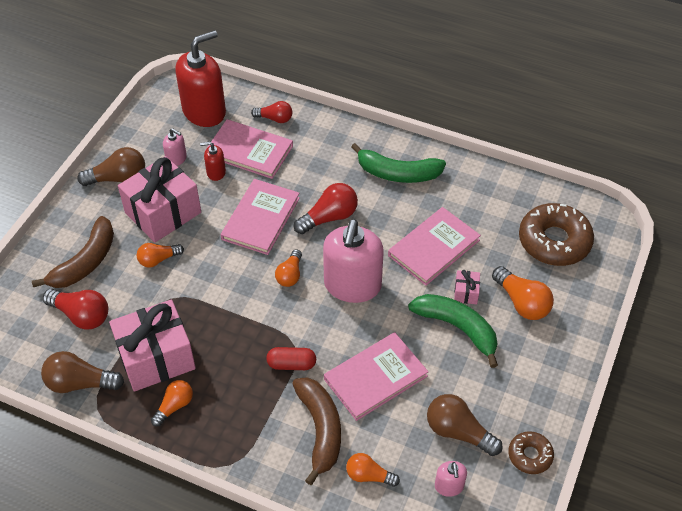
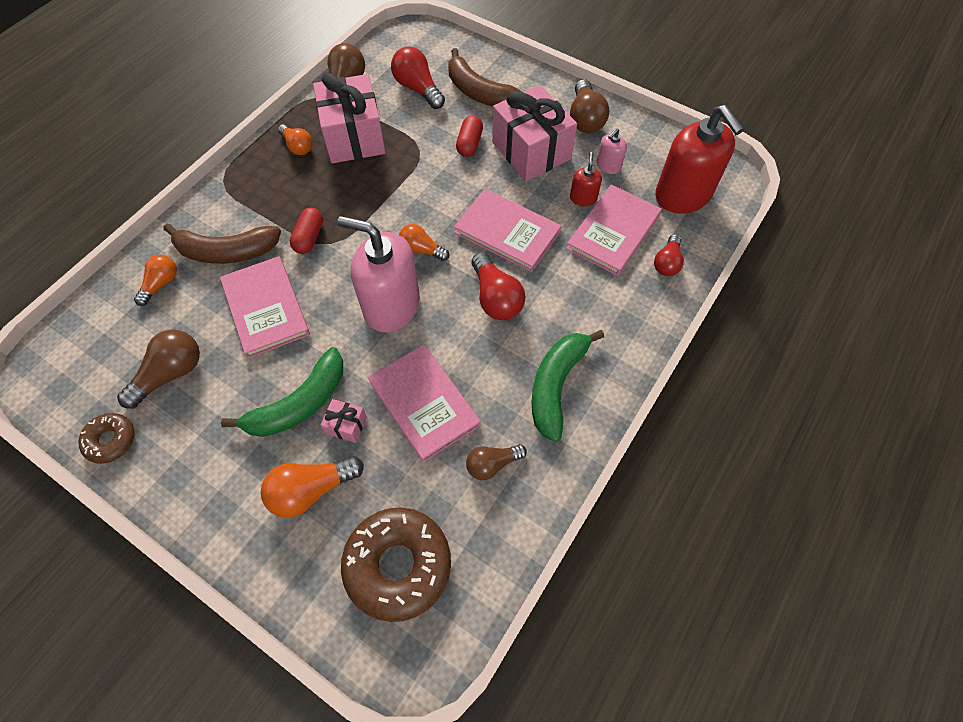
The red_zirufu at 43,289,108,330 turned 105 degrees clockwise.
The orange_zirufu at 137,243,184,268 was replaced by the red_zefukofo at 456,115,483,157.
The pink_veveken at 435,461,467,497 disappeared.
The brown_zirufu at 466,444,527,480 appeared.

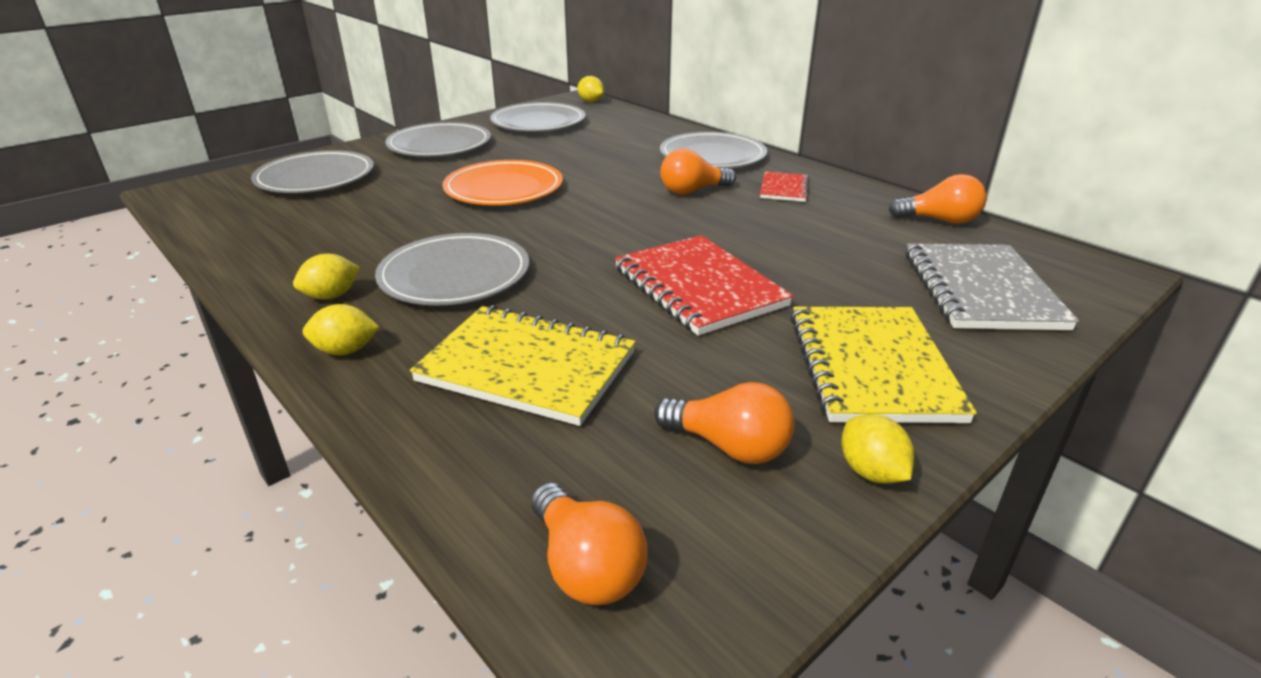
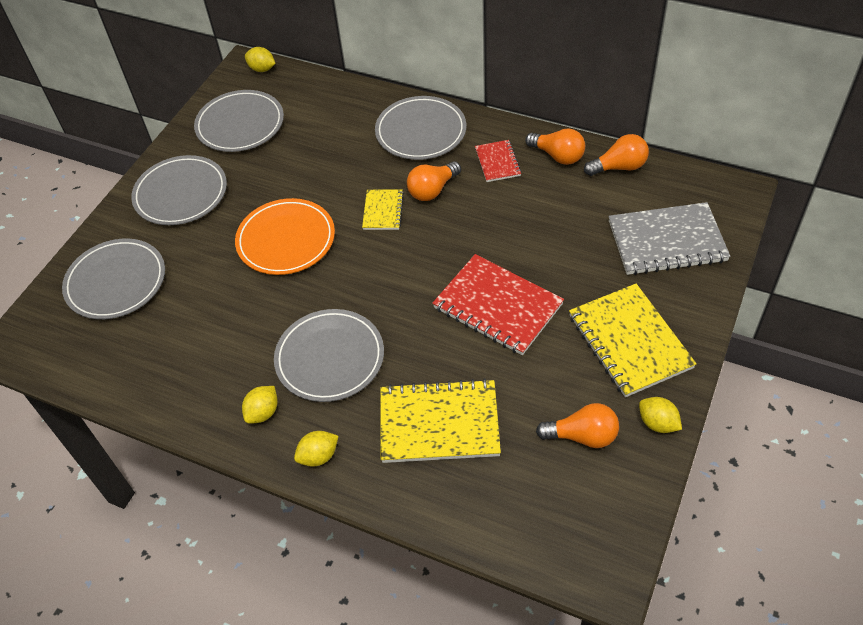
The orange_zirufu moved from 531,483,648,605 to 525,128,585,165.
The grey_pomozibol at 905,244,1079,330 turned 75 degrees counterclockwise.
The yellow_pomozibol at 362,190,404,230 appeared.

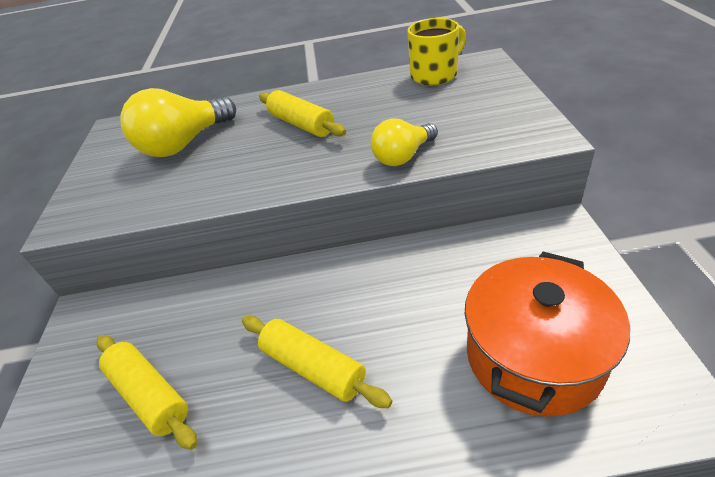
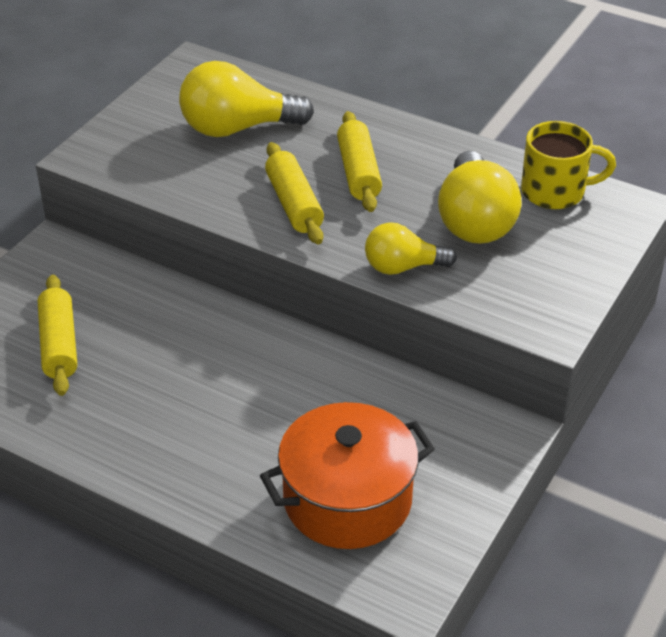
The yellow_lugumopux moved from 242,316,392,408 to 265,142,324,244.
The yellow_zirufu at 438,151,522,244 appeared.

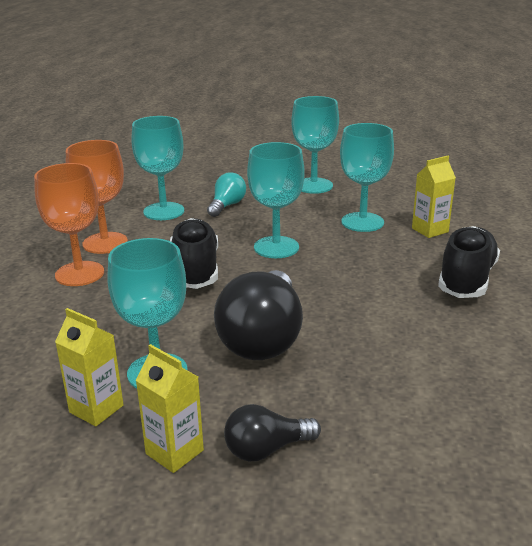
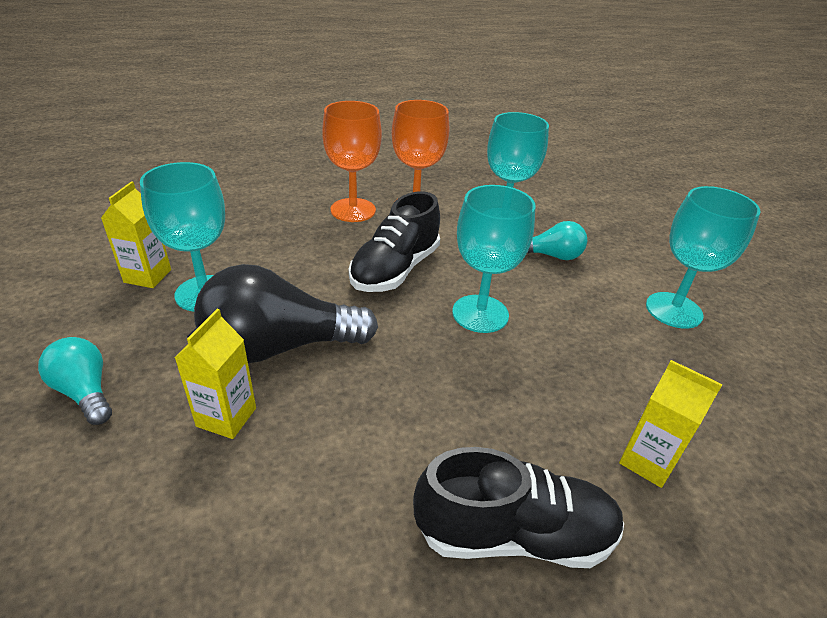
The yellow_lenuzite moved from 136,344,204,473 to 175,309,256,439.
The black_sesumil at 170,218,218,289 turned 150 degrees clockwise.
The black_zirufu at 224,404,321,461 became the turquoise_zirufu at 38,337,112,425.
The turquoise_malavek at 340,123,394,232 disappeared.

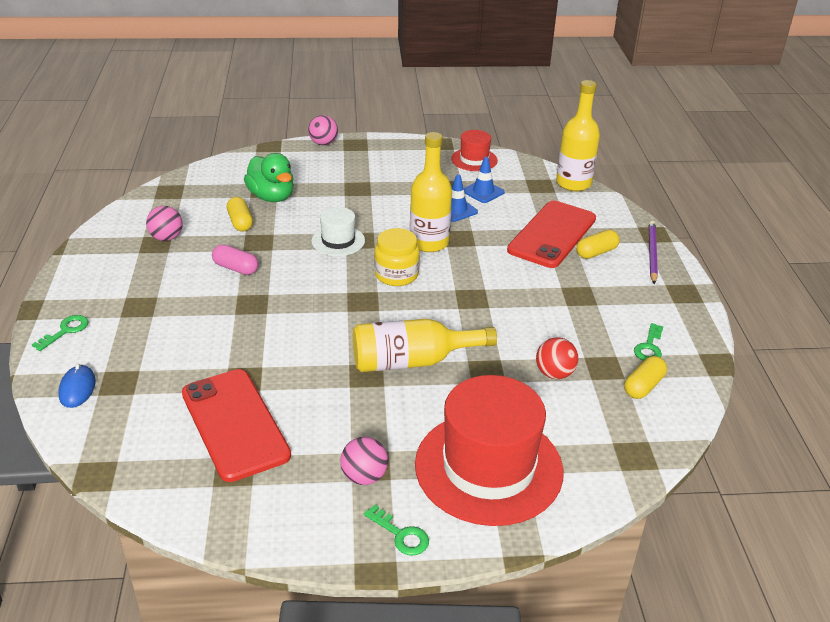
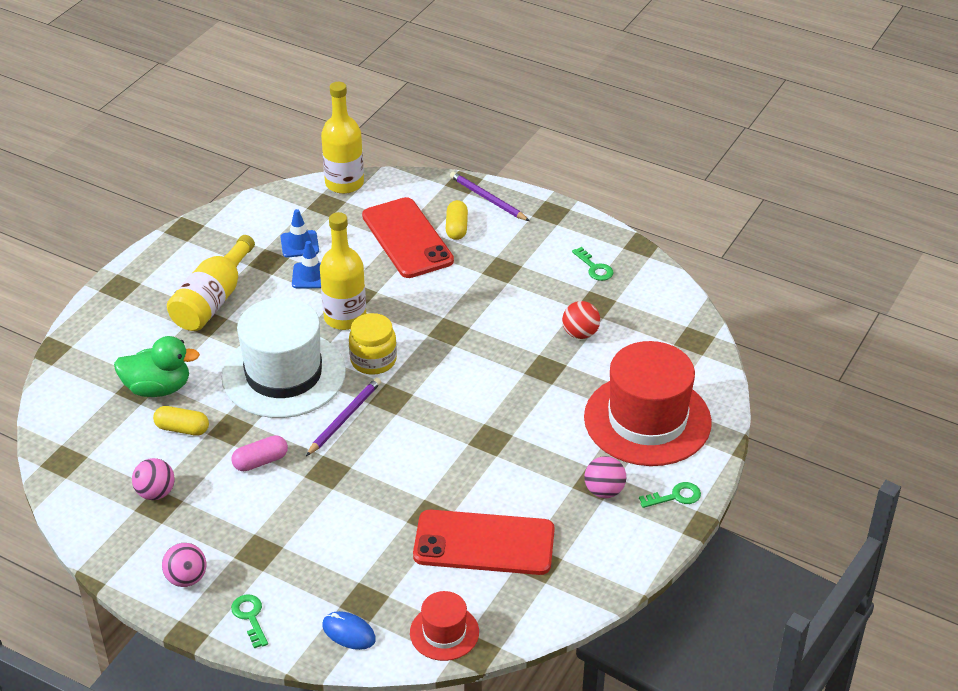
The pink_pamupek moved from 308,115,338,145 to 162,543,206,587.
The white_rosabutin at 311,207,365,256 changed to 2.07 times the size.
The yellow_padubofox moved from 353,319,497,372 to 167,235,255,331.
The red_rosabutin moved from 451,130,498,171 to 410,591,479,661.
The yellow_zefukofo at 624,356,667,399 disappeared.
The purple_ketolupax at 306,377,381,456 appeared.

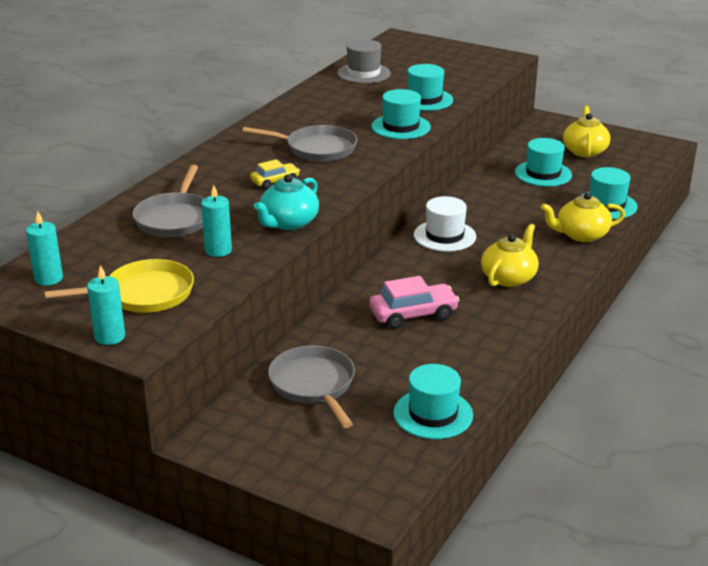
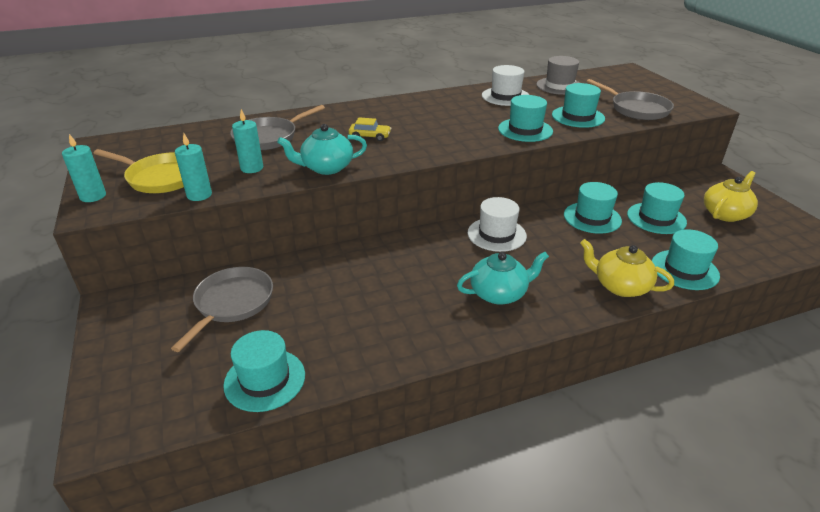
The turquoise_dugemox moved from 26,211,63,286 to 175,133,212,201.
The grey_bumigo moved from 243,125,357,162 to 586,79,674,120.
The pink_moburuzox at 369,276,460,329 disappeared.
The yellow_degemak at 481,224,539,287 became the turquoise_degemak at 457,252,549,305.
The white_rosabutin at 482,65,529,106 appeared.
The turquoise_rosabutin at 564,182,622,234 appeared.

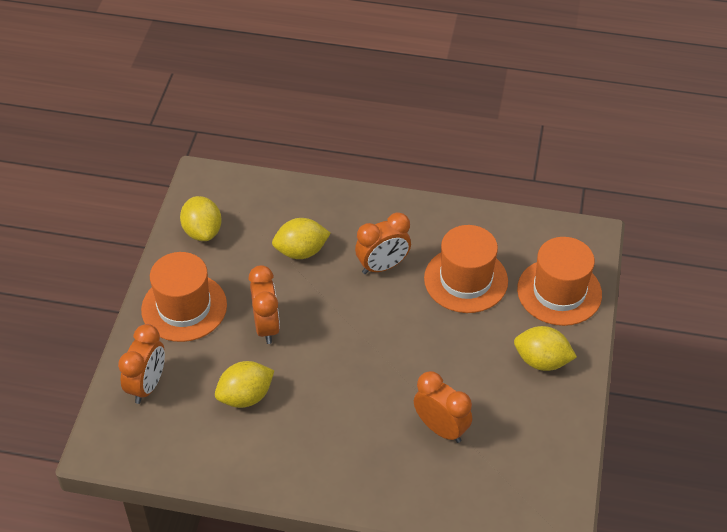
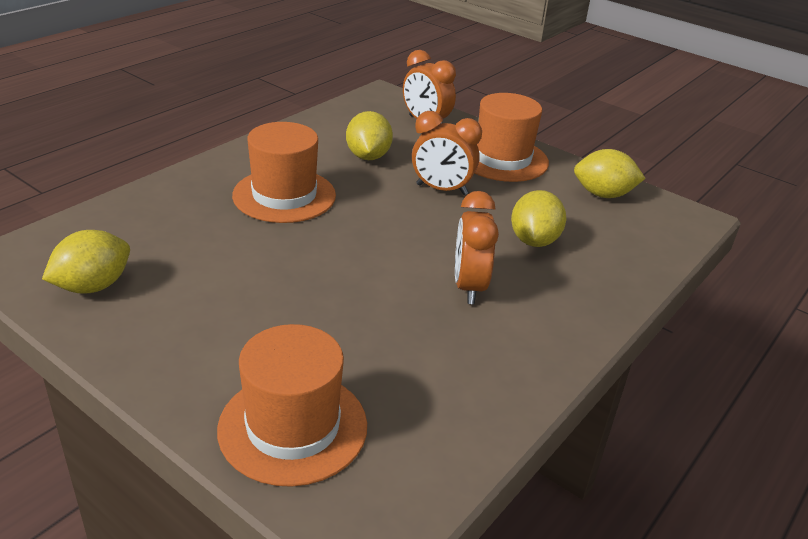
The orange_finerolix at 414,371,472,443 disappeared.
The orange_rosabutin moved from 424,225,508,313 to 232,122,336,223.
The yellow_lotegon moved from 514,326,577,371 to 42,230,130,294.

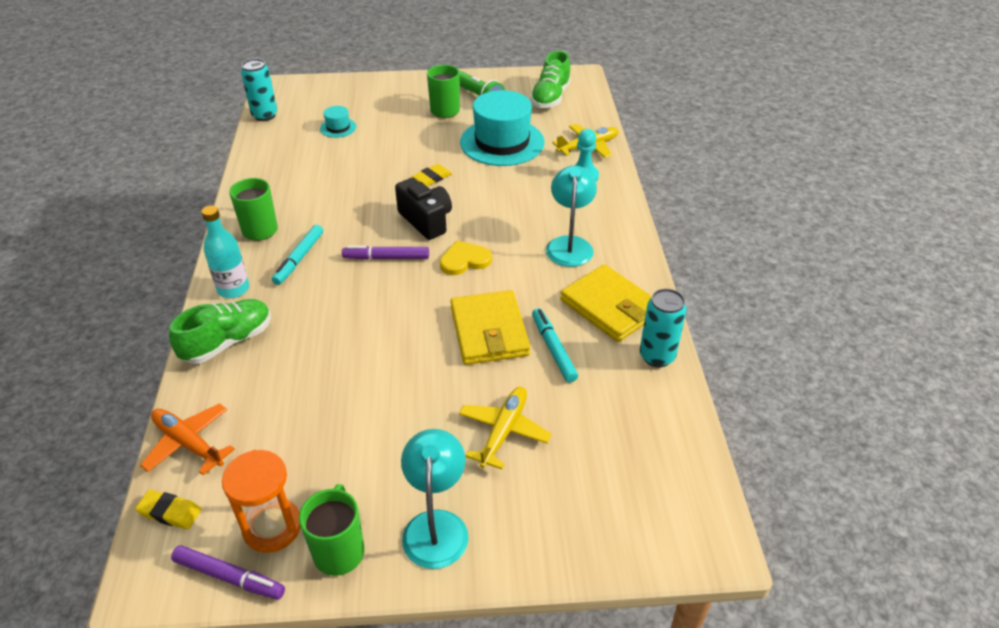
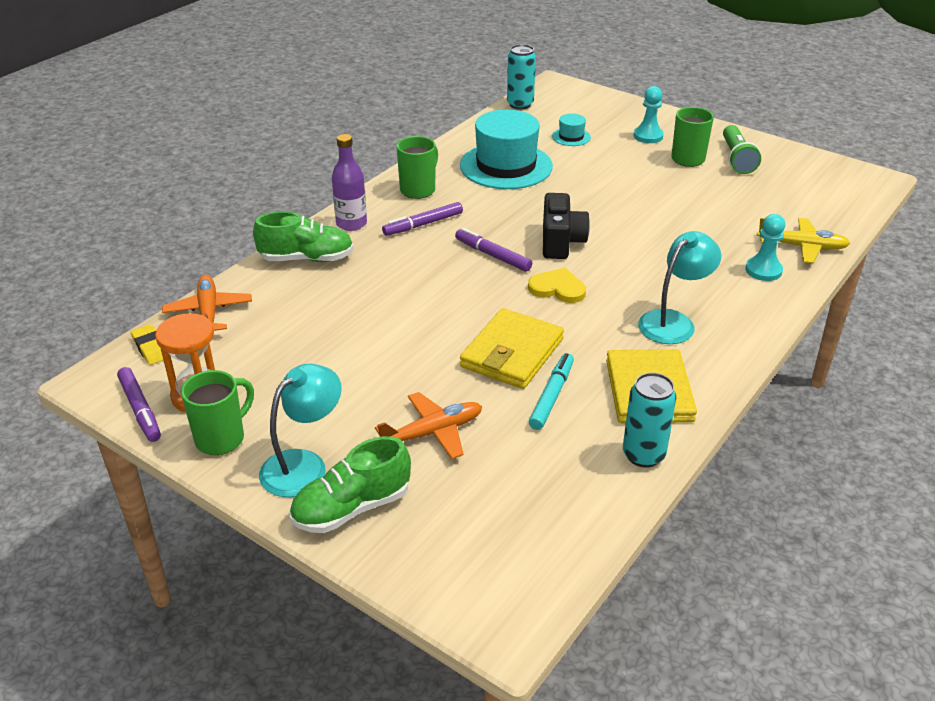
The turquoise_padubofox at 201,205,249,298 became the purple_padubofox at 332,134,367,231.
The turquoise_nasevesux at 272,225,323,285 became the purple_nasevesux at 382,202,463,236.
The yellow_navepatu at 412,164,452,186 disappeared.
The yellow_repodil at 459,387,552,469 became the orange_repodil at 375,392,482,459.
The turquoise_rosabutin moved from 460,90,544,166 to 460,110,553,189.
The green_sesumil moved from 530,51,571,108 to 290,436,411,533.
The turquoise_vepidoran at 633,86,664,143 appeared.

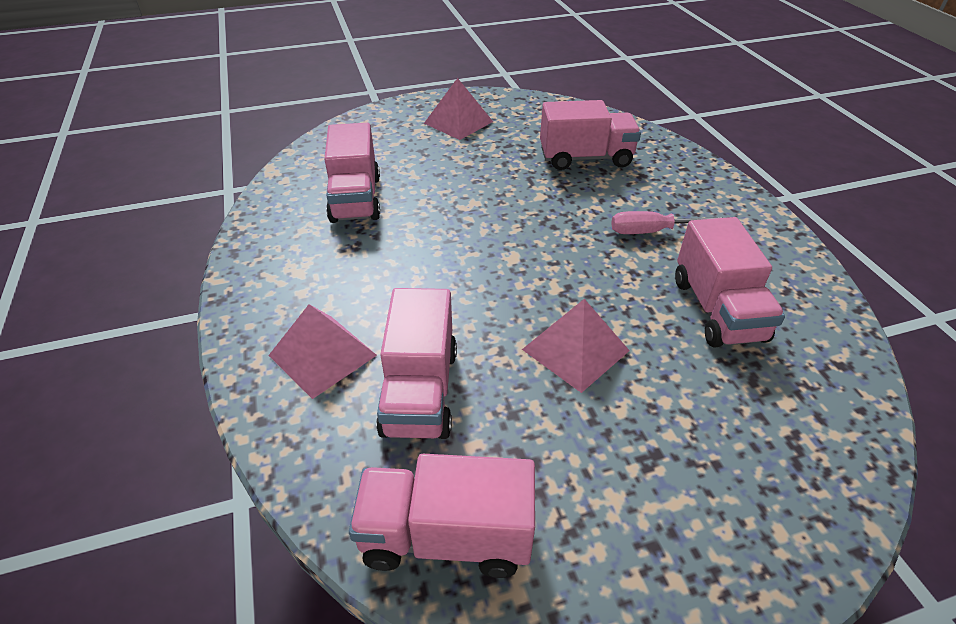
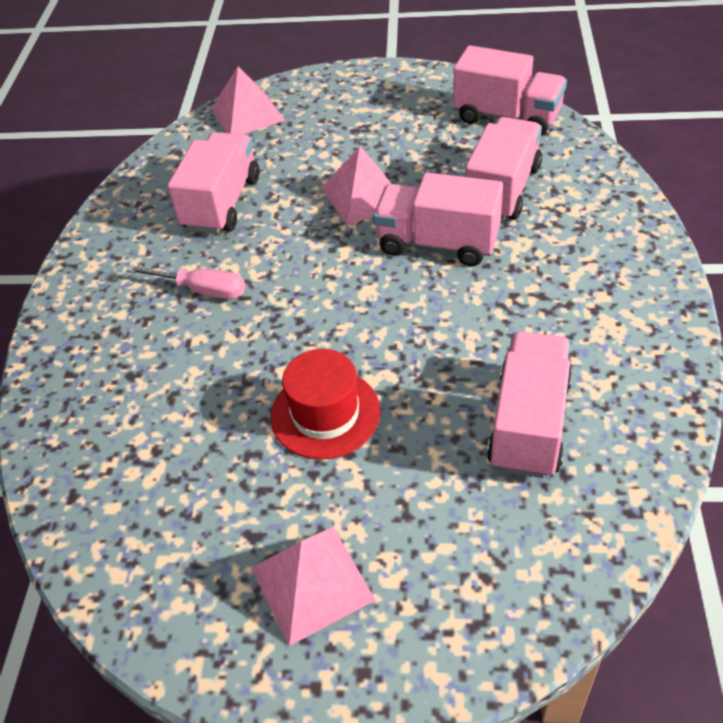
The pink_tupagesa moved from 268,304,377,399 to 211,66,285,134.
The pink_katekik moved from 540,100,641,170 to 373,173,503,266.
The red_rosabutin at 271,349,381,459 appeared.

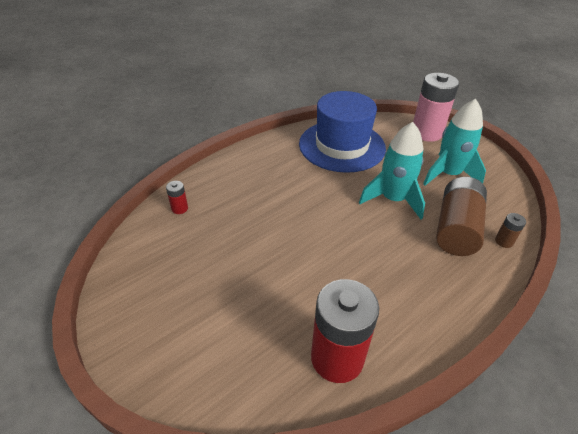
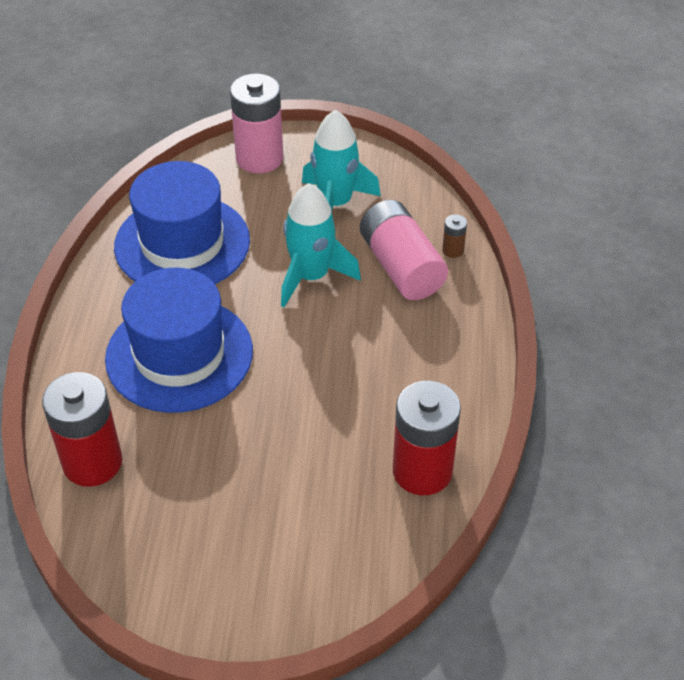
The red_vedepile at 166,181,188,214 changed to 2.36 times the size.
The brown_vedepile at 436,177,487,256 became the pink_vedepile at 360,200,448,300.
The blue_rosabutin at 105,268,253,413 appeared.

